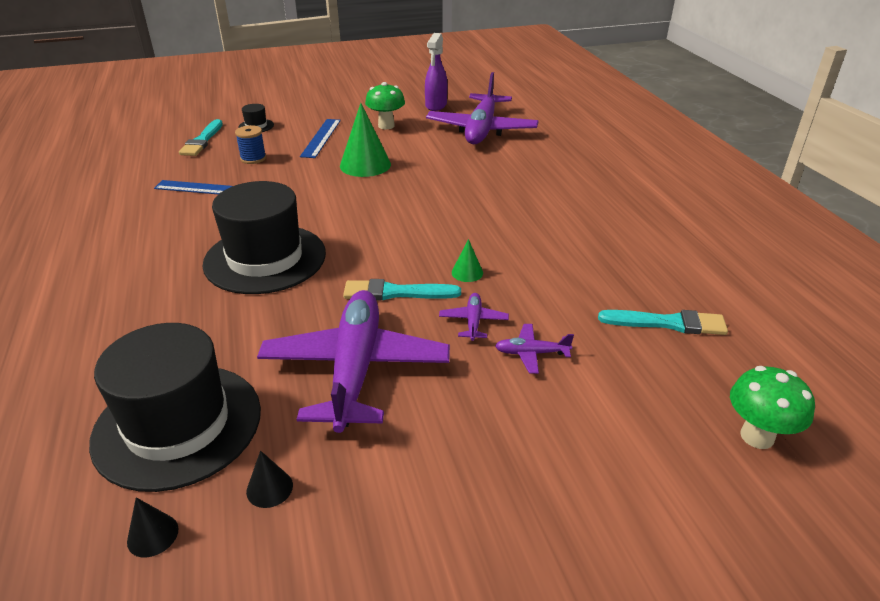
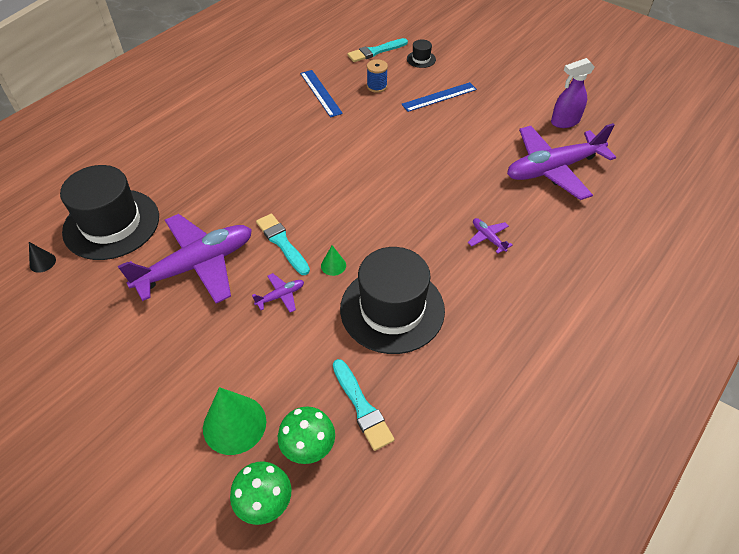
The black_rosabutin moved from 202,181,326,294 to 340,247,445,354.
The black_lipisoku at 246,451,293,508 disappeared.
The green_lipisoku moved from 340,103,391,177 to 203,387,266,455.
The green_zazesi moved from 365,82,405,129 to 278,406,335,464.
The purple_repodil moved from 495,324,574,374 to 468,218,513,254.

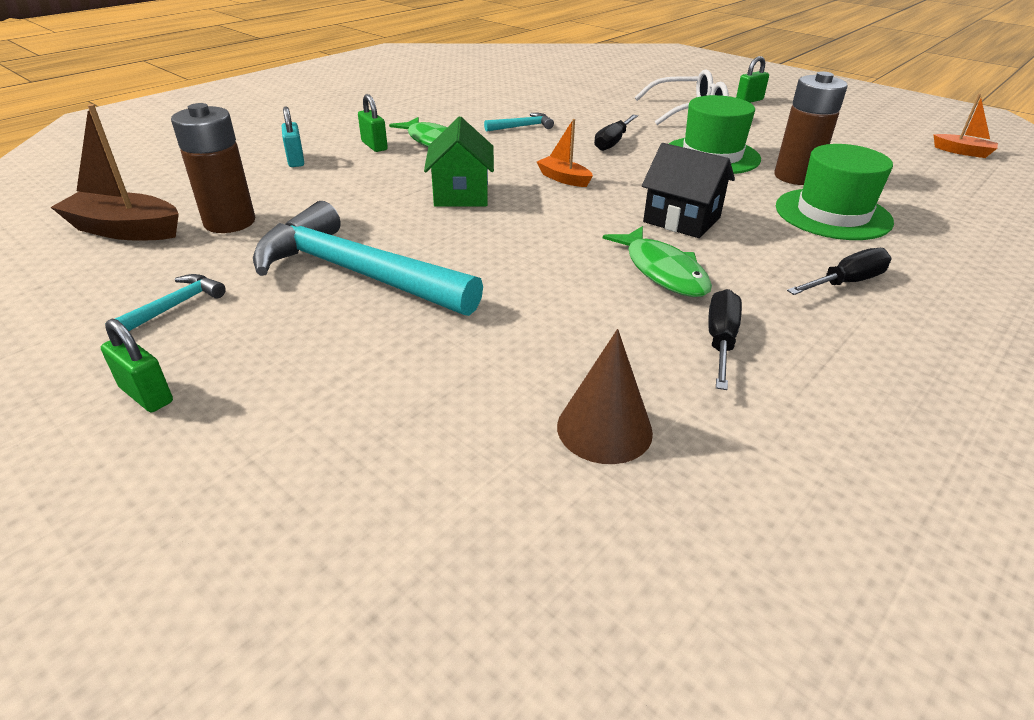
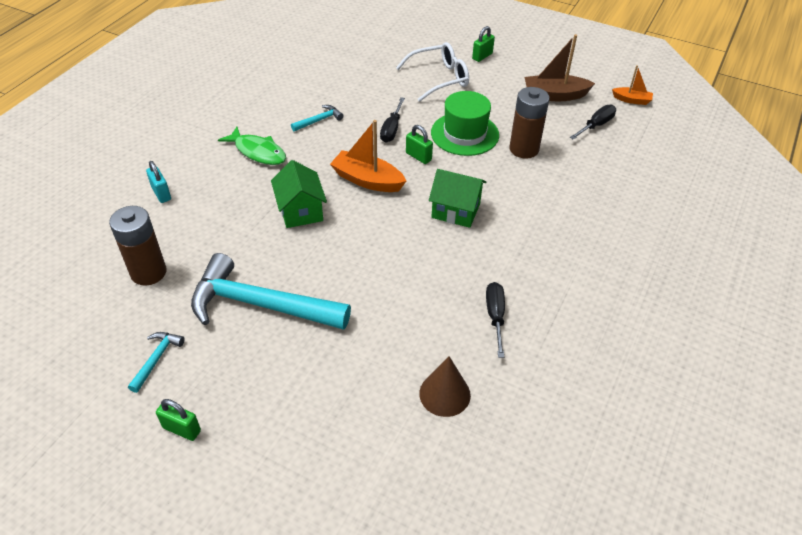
The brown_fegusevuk moved from 51,104,179,241 to 524,34,595,101.
The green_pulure moved from 358,94,388,152 to 406,125,433,164.
The orange_fegusevuk at 537,119,593,187 changed to 1.74 times the size.
The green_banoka at 603,226,712,297 disappeared.
The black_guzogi at 642,143,735,238 became the green_guzogi at 429,169,486,228.
The green_rosabutin at 776,144,894,240 disappeared.
The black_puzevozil moved from 787,248,892,295 to 570,105,616,140.

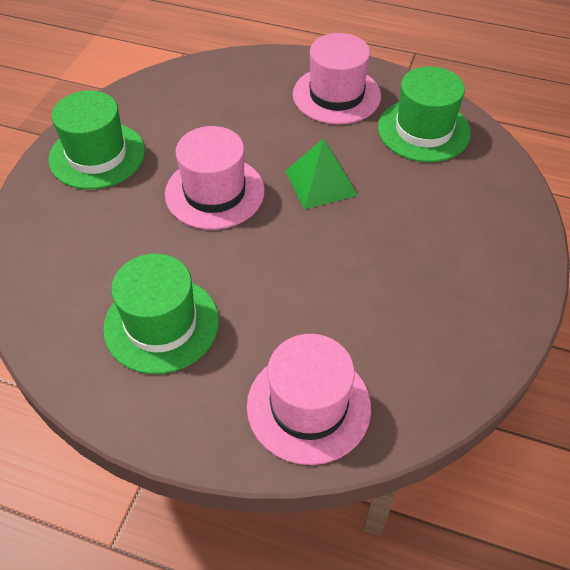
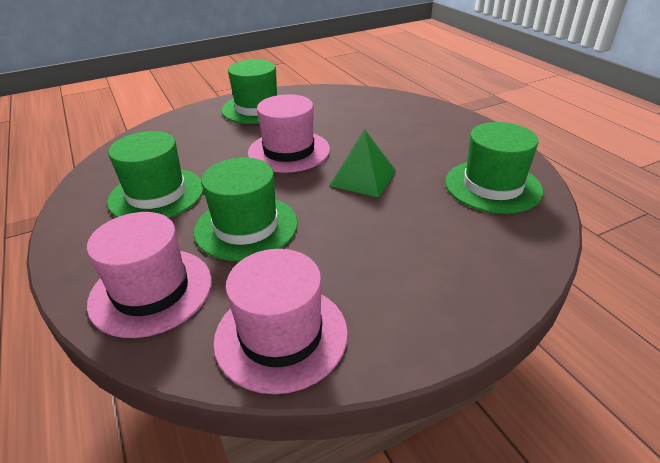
The pink_rosabutin moved from 293,33,381,124 to 213,249,348,394.
The green_rosabutin at 194,158,298,261 appeared.

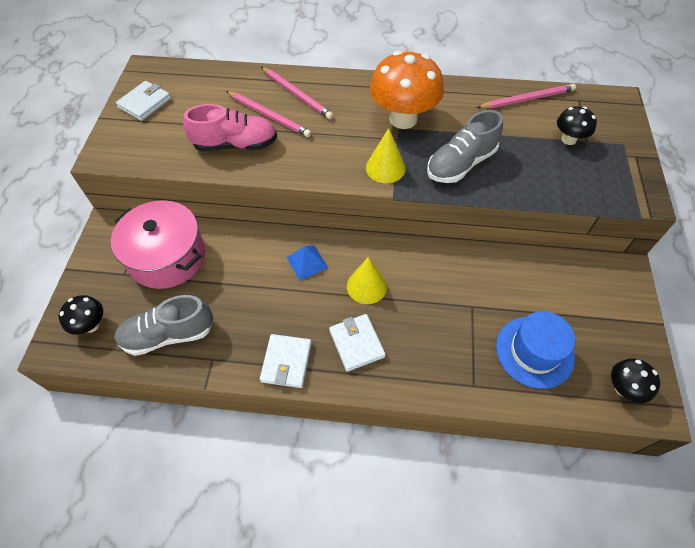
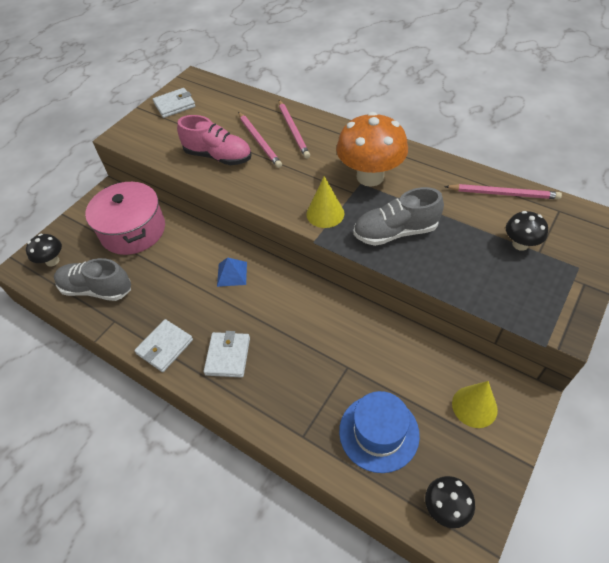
The yellow_lipisoku moved from 347,257,387,304 to 452,381,498,428.

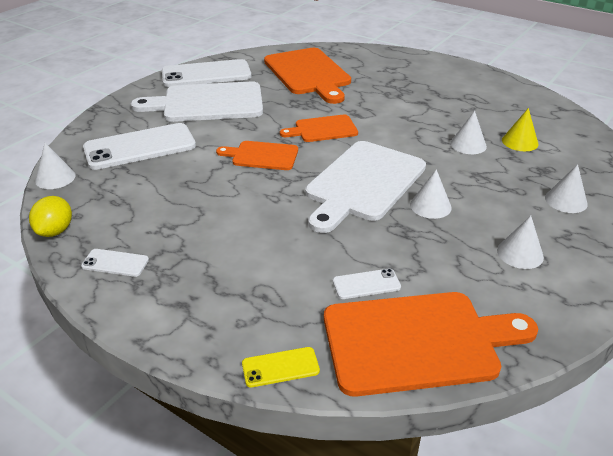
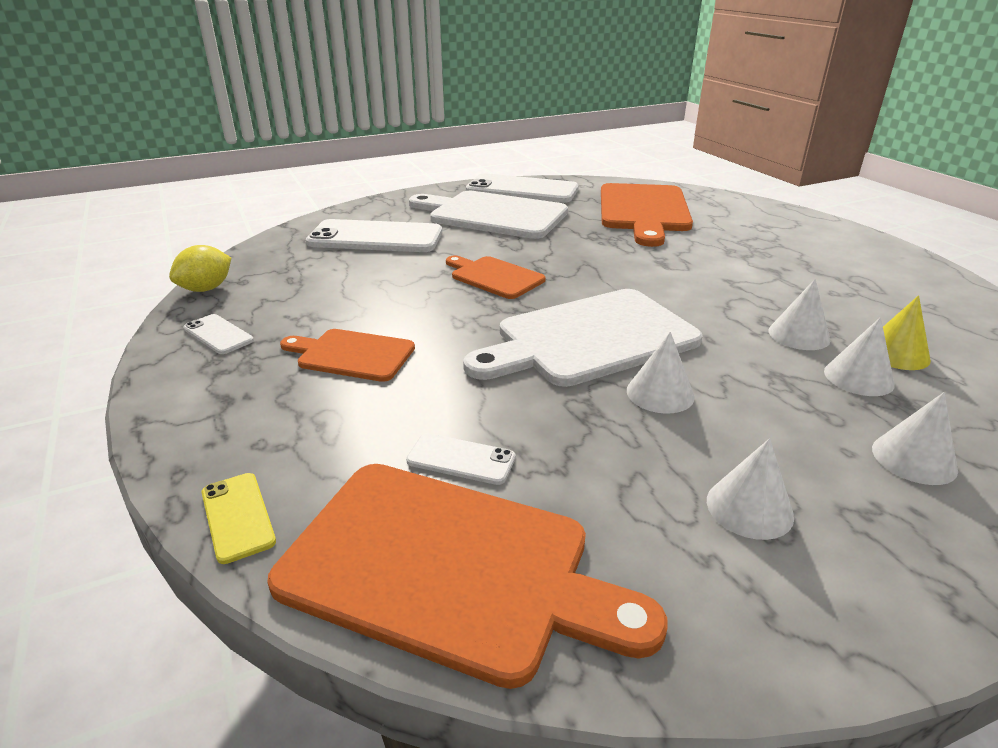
The white_lipisoku moved from 35,143,76,189 to 824,317,895,396.
The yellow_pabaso at 242,347,320,387 turned 45 degrees clockwise.
The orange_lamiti moved from 280,115,358,142 to 280,329,415,382.

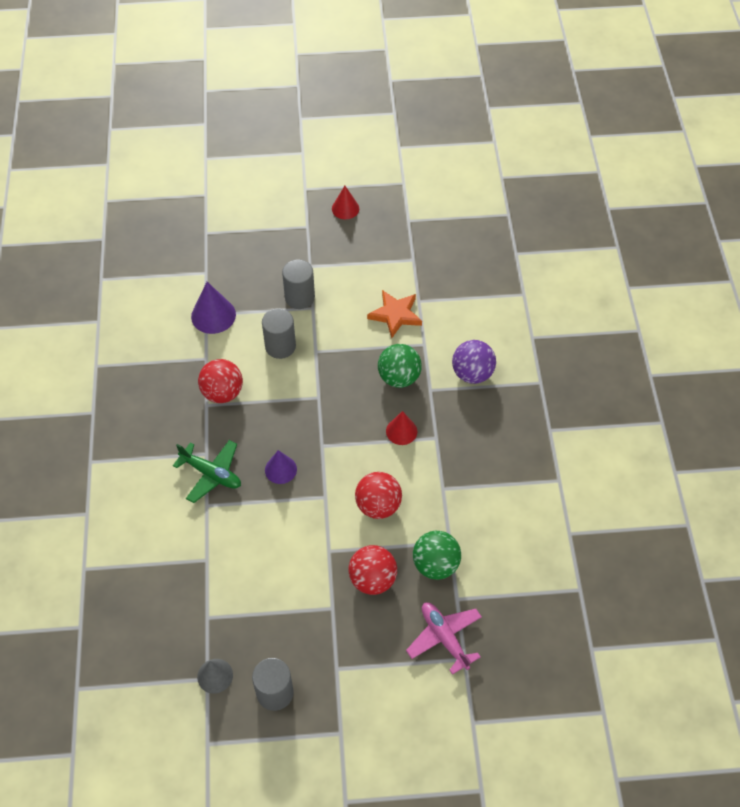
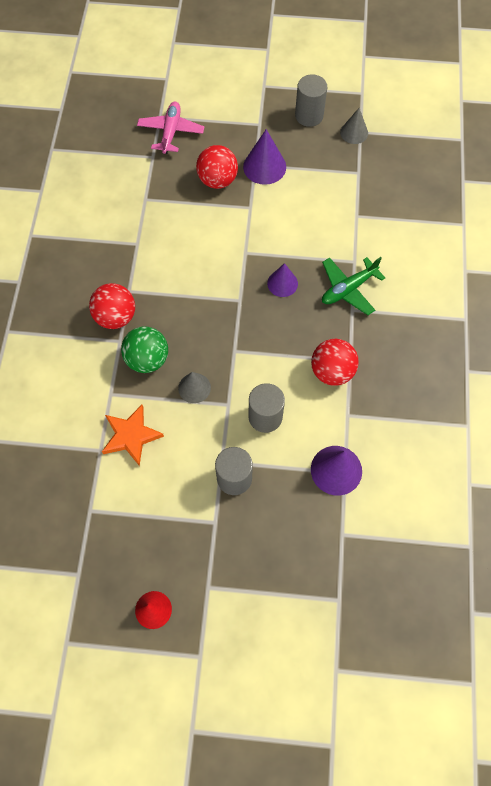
The green_repodil at 173,440,241,503 turned 75 degrees counterclockwise.
The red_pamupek moved from 355,472,402,519 to 89,283,135,329.
The red_lipisoku at 386,411,417,445 disappeared.
The pink_repodil at 406,602,482,675 turned 150 degrees counterclockwise.
The green_pamupek at 413,531,461,580 disappeared.
The purple_pamupek at 452,340,496,384 disappeared.
The grey_lipisoku at 178,372,211,403 appeared.
The purple_lipisoku at 243,129,286,185 appeared.

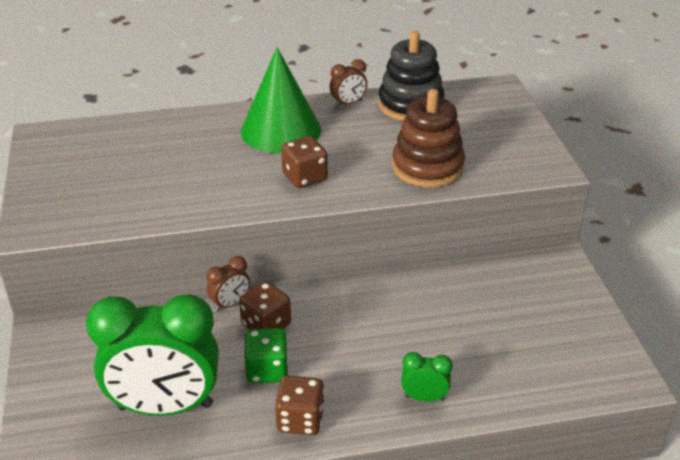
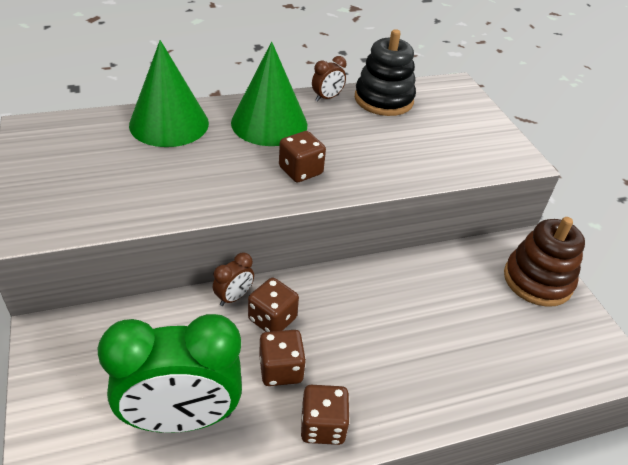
The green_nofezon at 244,328,289,383 became the brown_nofezon at 259,330,306,386.
The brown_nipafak moved from 392,89,465,188 to 504,217,585,307.
The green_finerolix at 401,352,453,402 disappeared.
The green_lipisoku at 129,40,209,147 appeared.

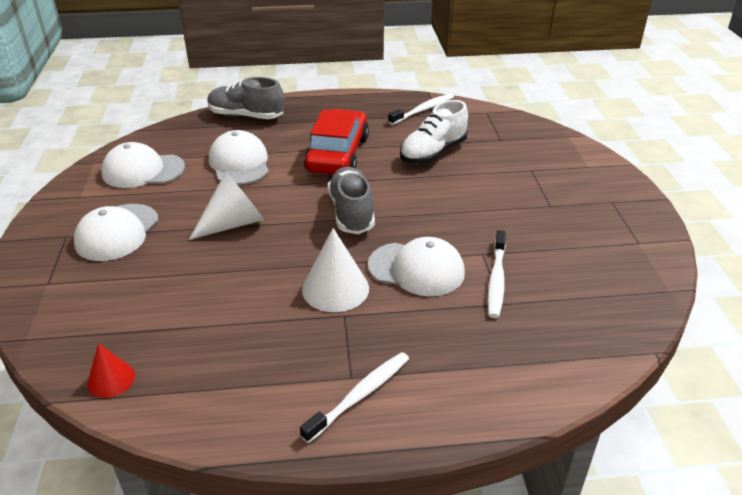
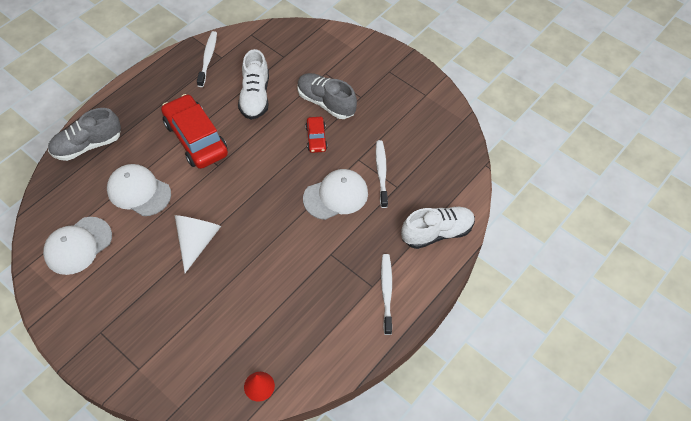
The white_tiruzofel at 74,204,158,261 disappeared.
The white_lipisoku at 302,228,369,312 disappeared.
The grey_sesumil moved from 327,167,375,234 to 297,73,357,119.
The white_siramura at 488,230,506,318 turned 150 degrees counterclockwise.
The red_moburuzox at 306,117,328,153 appeared.
The white_sesumil at 401,207,475,249 appeared.

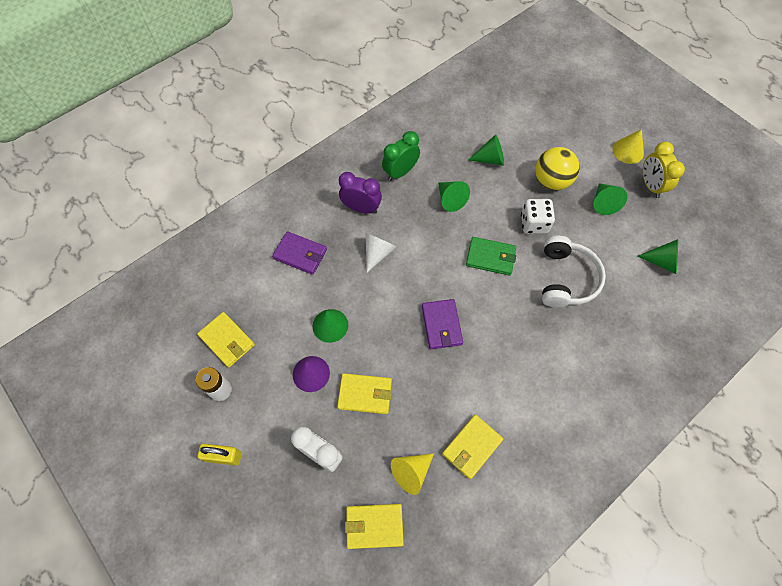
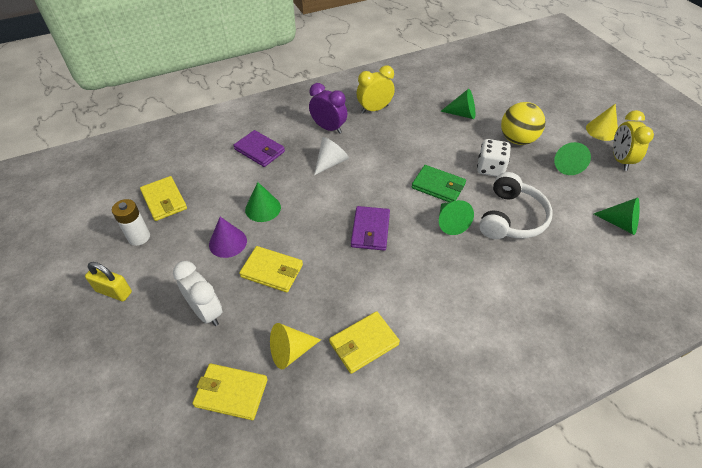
The green_finerolix at 382,131,420,181 became the yellow_finerolix at 357,66,395,114.
The green_lipisoku moved from 438,181,470,212 to 439,200,474,235.

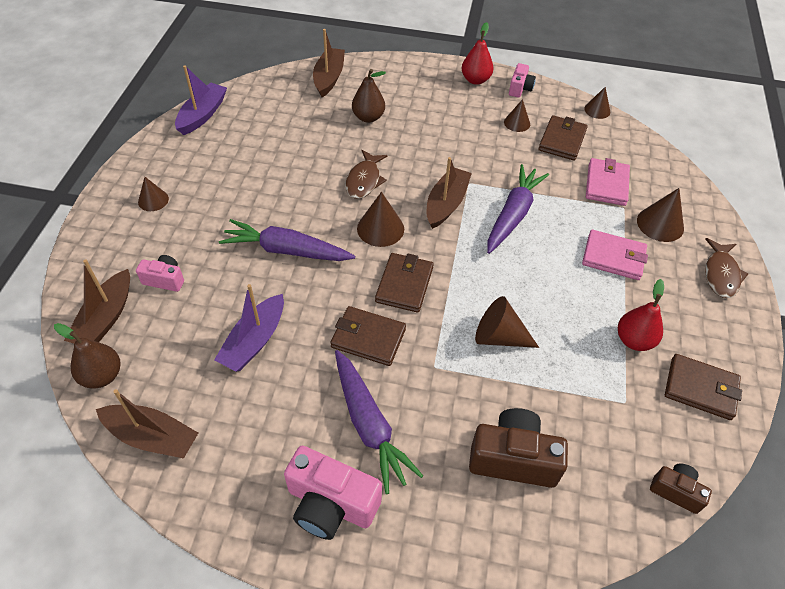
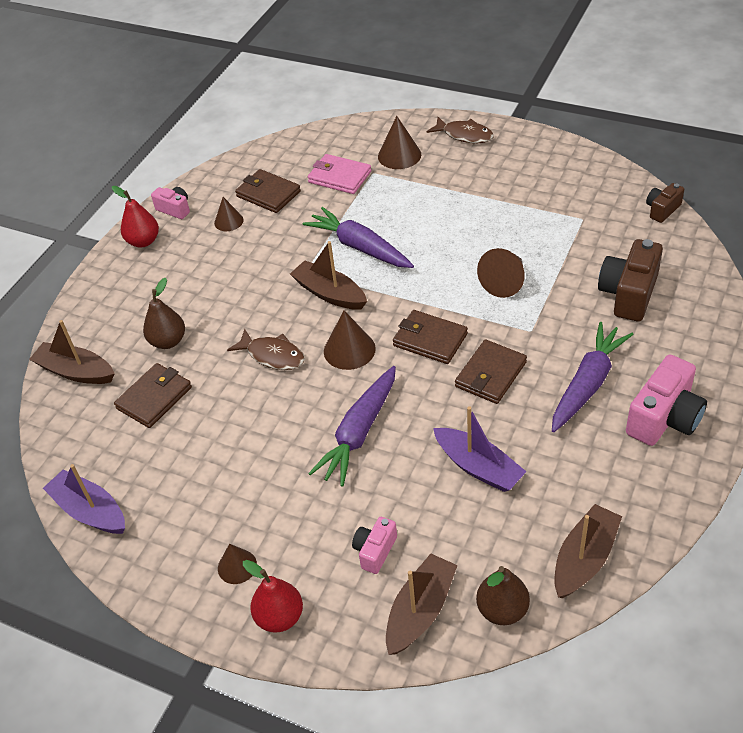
The brown_fegusevuk at 64,259,130,344 turned 90 degrees counterclockwise.
The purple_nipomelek at 335,350,423,494 turned 45 degrees counterclockwise.
The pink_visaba at 582,230,648,280 disappeared.
The brown_lipisoku at 584,87,610,119 disappeared.
The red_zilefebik moved from 618,279,664,351 to 243,560,303,633.
The brown_visaba moved from 665,354,742,420 to 114,363,192,428.

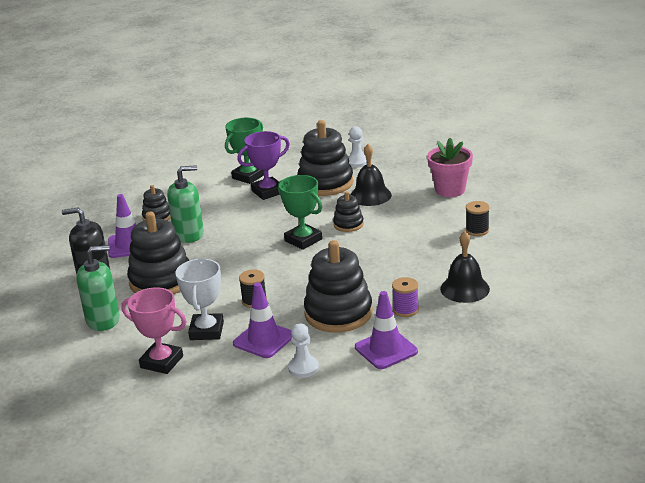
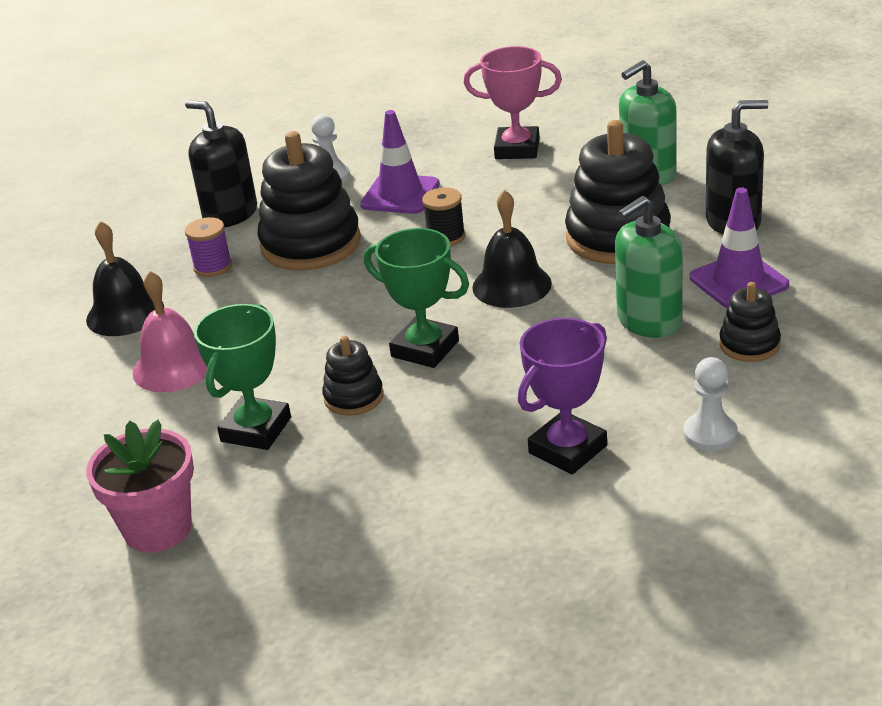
The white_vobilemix at 175,259,224,340 disappeared.
The green_vobilemix moved from 225,118,264,184 to 194,304,291,450.
The black_nipafak at 297,120,353,196 disappeared.
The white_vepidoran moved from 348,126,367,168 to 683,357,737,451.
The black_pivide moved from 350,144,392,206 to 472,190,552,308.
The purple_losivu at 355,291,418,369 was replaced by the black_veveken at 185,100,257,227.
The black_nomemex at 466,201,489,236 disappeared.
The pink_pivide at 133,271,207,392 appeared.

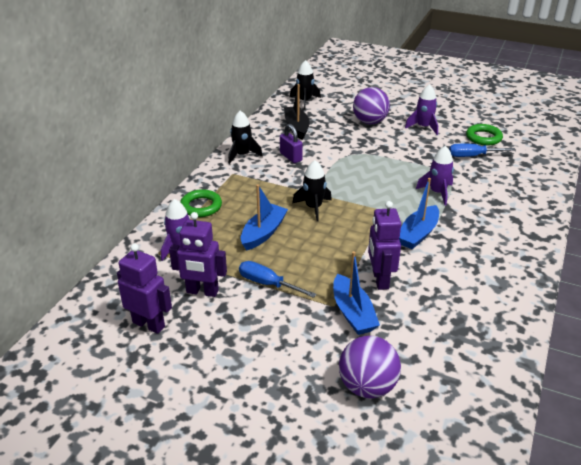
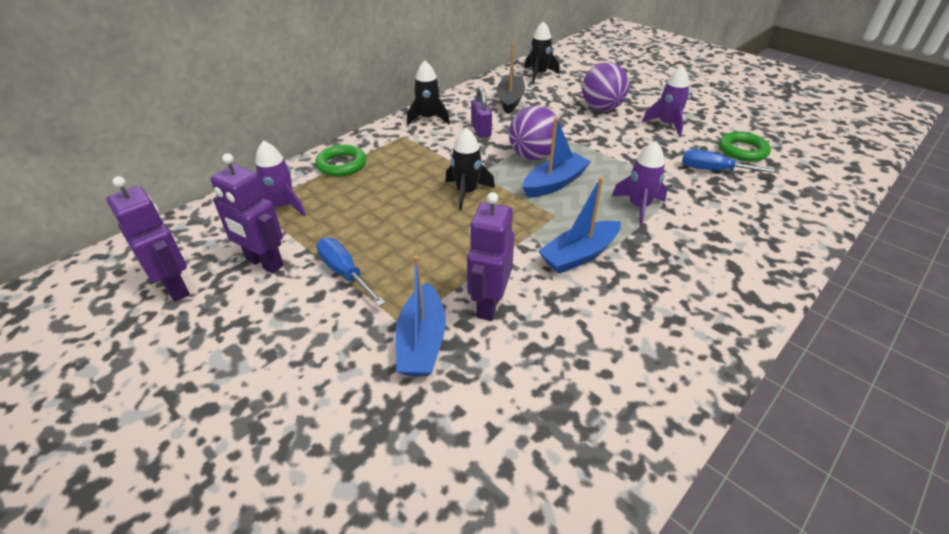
The blue_fegusevuk moved from 241,184,288,251 to 523,117,591,198.
The purple_pamupek moved from 339,336,401,399 to 509,106,562,160.

